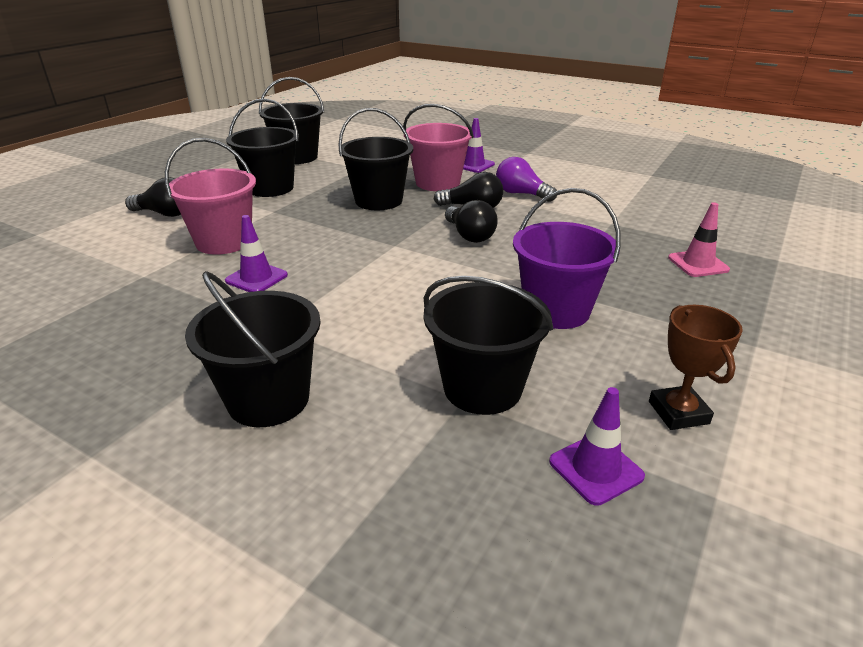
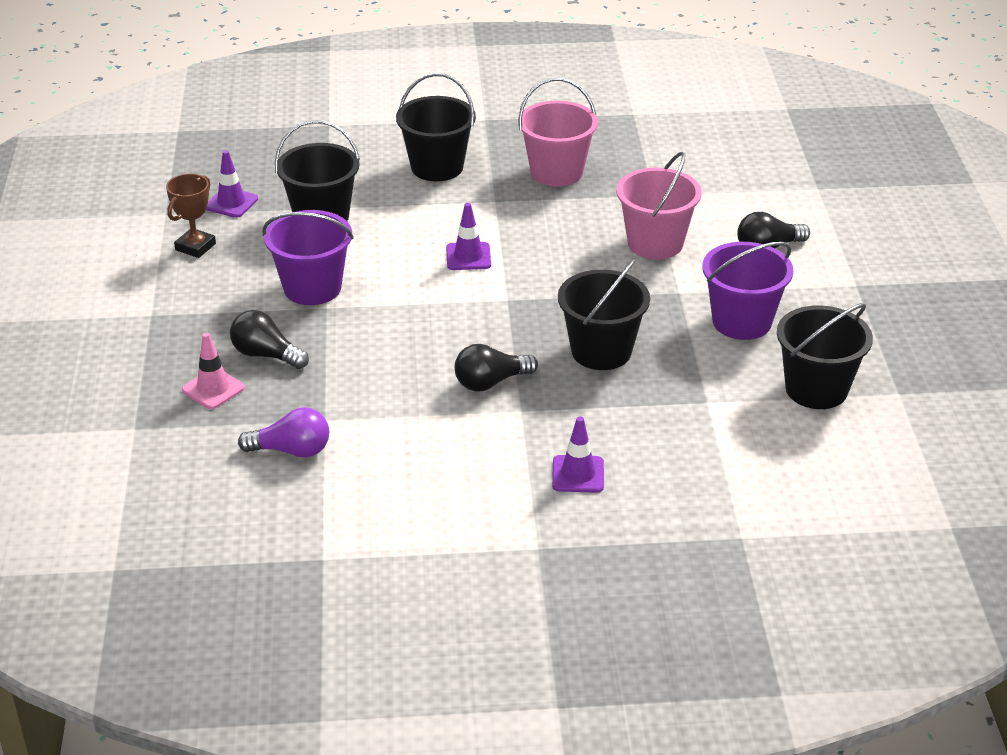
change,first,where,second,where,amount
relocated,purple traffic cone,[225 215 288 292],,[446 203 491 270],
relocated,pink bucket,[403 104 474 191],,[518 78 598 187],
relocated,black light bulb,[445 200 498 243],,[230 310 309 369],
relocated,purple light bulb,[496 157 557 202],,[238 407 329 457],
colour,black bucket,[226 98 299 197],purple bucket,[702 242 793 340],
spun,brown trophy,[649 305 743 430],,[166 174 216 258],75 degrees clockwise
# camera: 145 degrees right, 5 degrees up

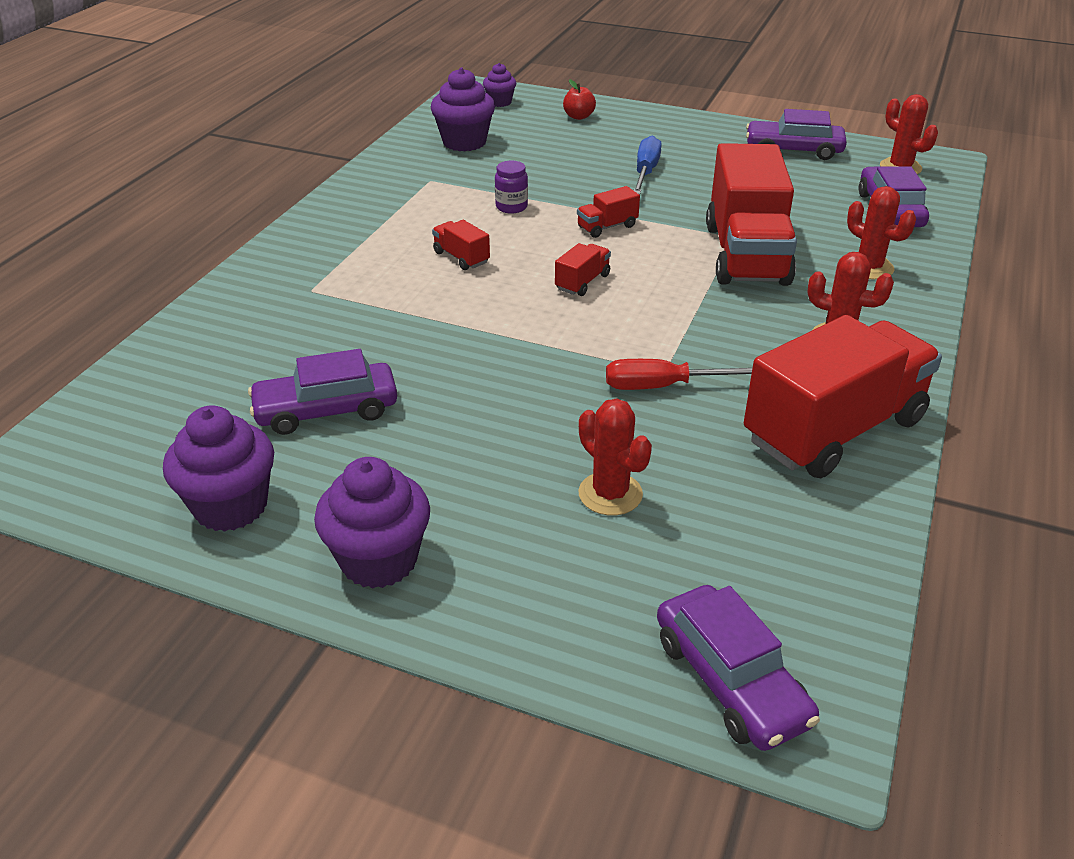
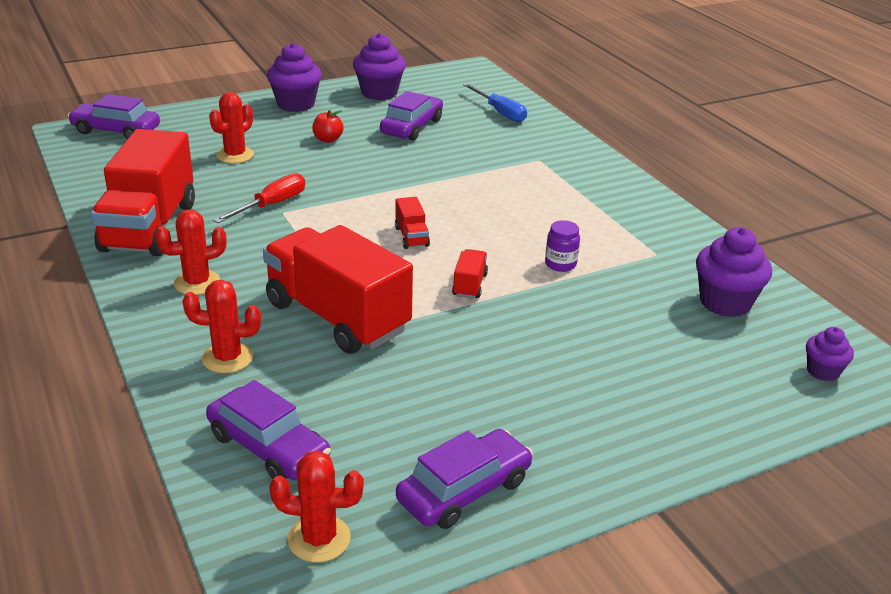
change,first,where,second,where,amount
missing,red truck,[432 220 490 270],,,
relocated,red apple,[563 79 596 120],,[312 110 344 143],
relocated,blue screwdriver,[633 136 662 195],,[463 83 527 122],
spun,red cactus,[578 399 652 515],,[209 92 254 163],60 degrees counterclockwise
# camera: 130 degrees right, 5 degrees down

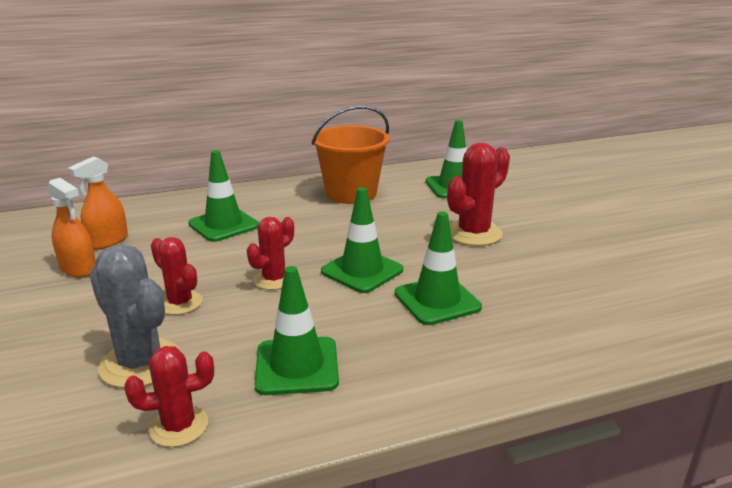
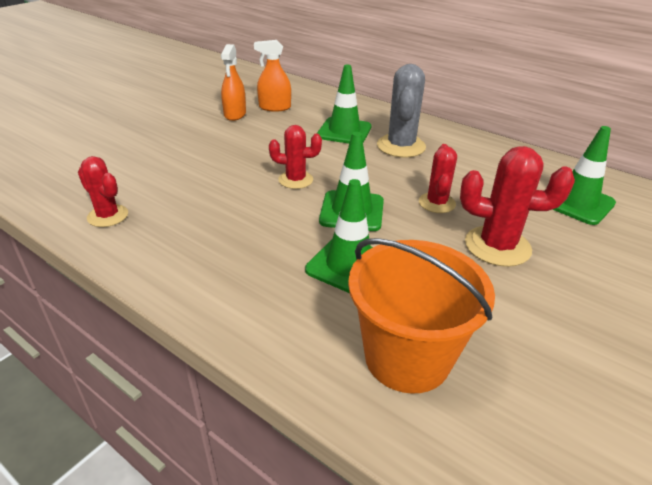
change,first,where,second,where,amount
missing,green traffic cone,[255 266 339 395],,,
relocated,grey cactus,[90 244 180 388],,[377 64 426 158],
relocated,red cactus,[151 237 203 315],,[419 144 457 213],
relocated,orange bucket,[312 105 390 204],,[348 238 495 394],
# camera: 55 degrees right, 10 degrees up

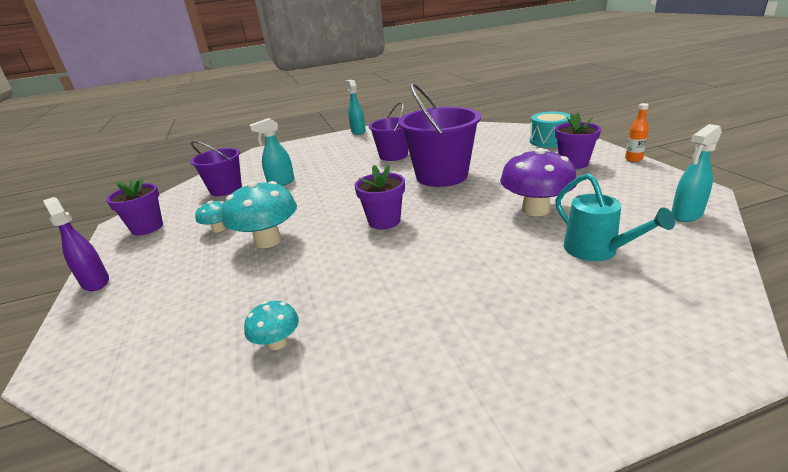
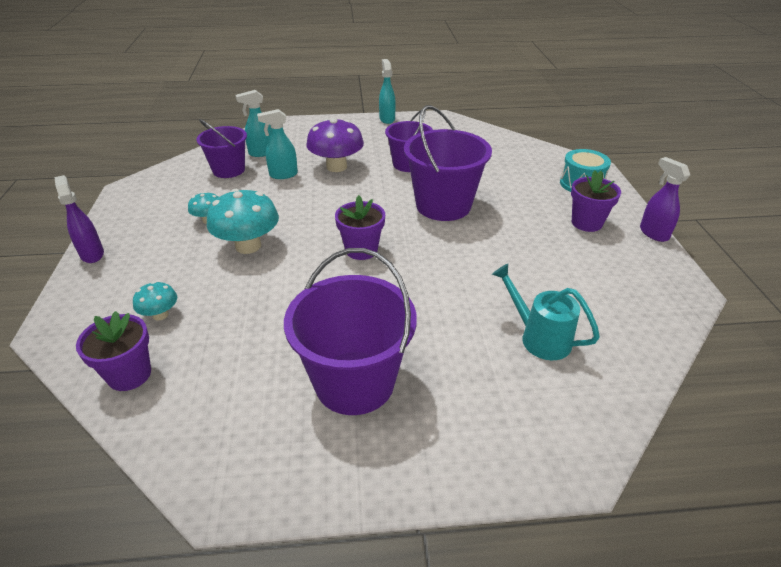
change,first,where,second,where,amount
appeared,,,purple bucket,[284 248 417 415],
relocated,purple flower pot,[106 178 163 235],,[76 311 151 391],
relocated,turquoise mushroom,[244 301 299 350],,[133 282 177 320],
relocated,purple mushroom,[500 148 577 216],,[306 118 364 172],
relocated,turquoise spray bottle,[671 124 722 222],,[235 90 272 157],
exchanged,orange bottle,[625 103 649 162],purple spray bottle,[640 157 690 242],
spun,turquoise watering can,[555 173 675 261],,[492 264 600 360],150 degrees clockwise
# camera: 10 degrees right, 10 degrees up

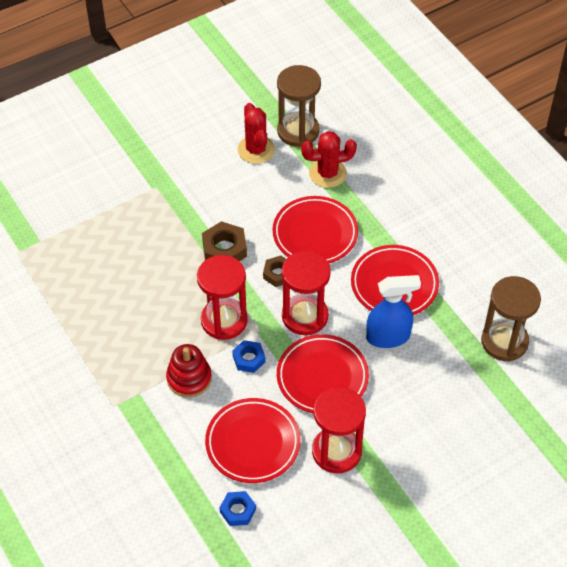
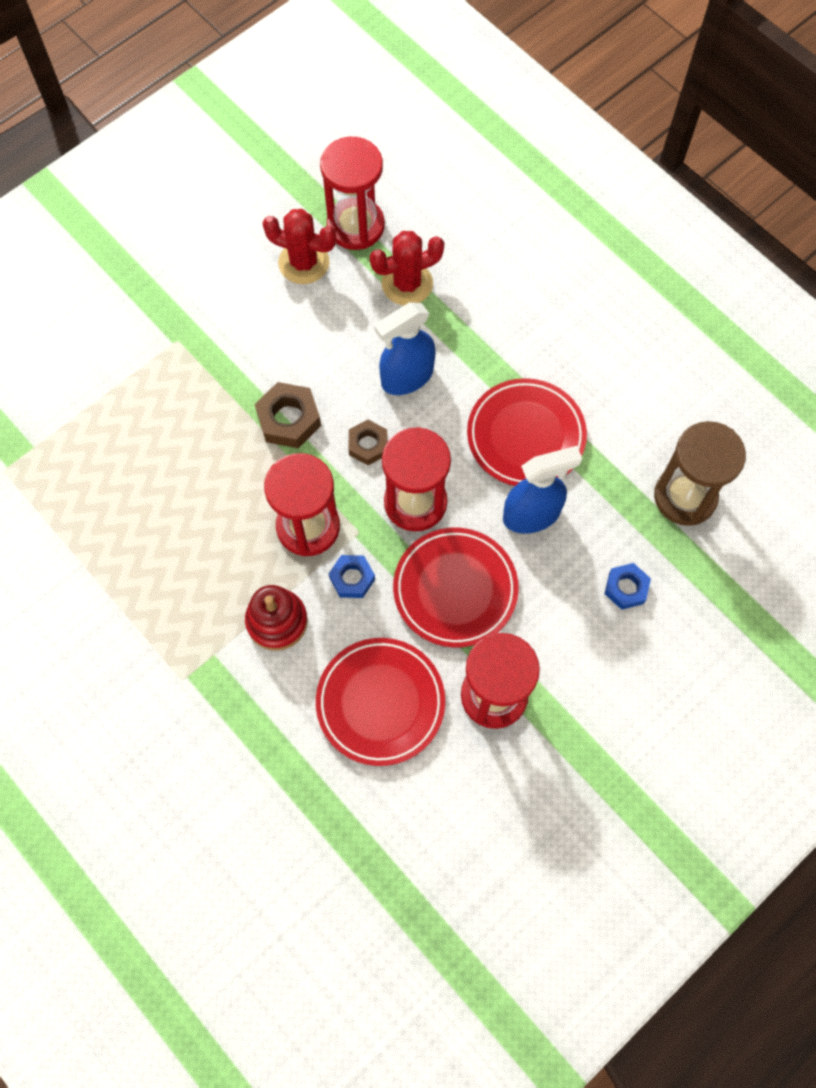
change,first,where,second,where,amount
relocated,blue nut,[219 491 256 526],,[605 563 651 610],
exchanged,red plate,[272 196 358 263],blue spray bottle,[374 302 435 395],
colour,brown hourglass,[277 65 321 147],red hourglass,[320 137 385 250],
spun,red cactus,[238 103 275 164],,[262 209 336 284],45 degrees counterclockwise
# camera: 10 degrees left, 15 degrees up

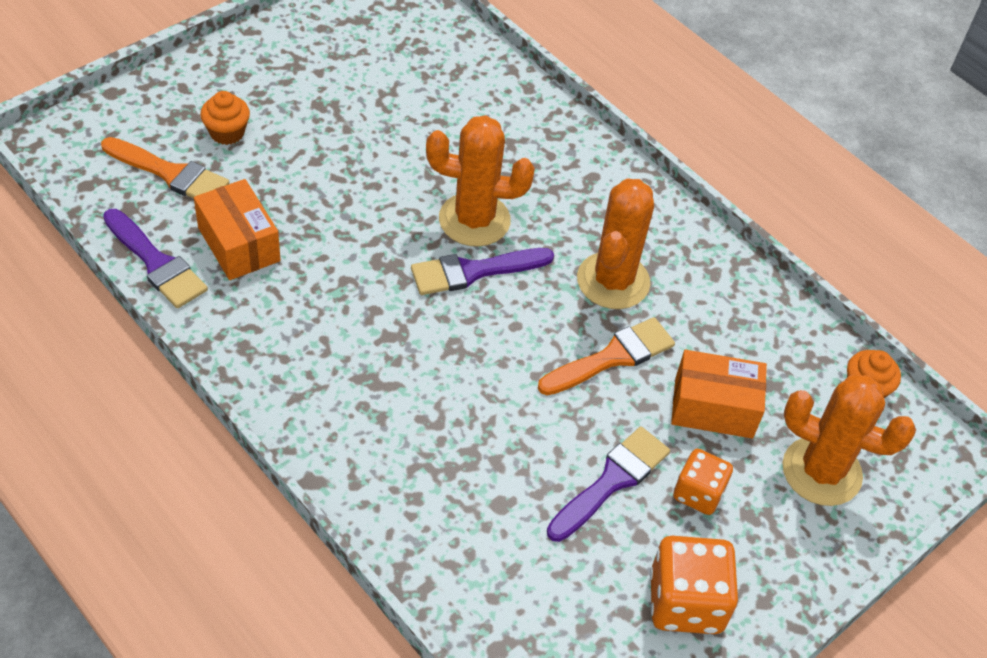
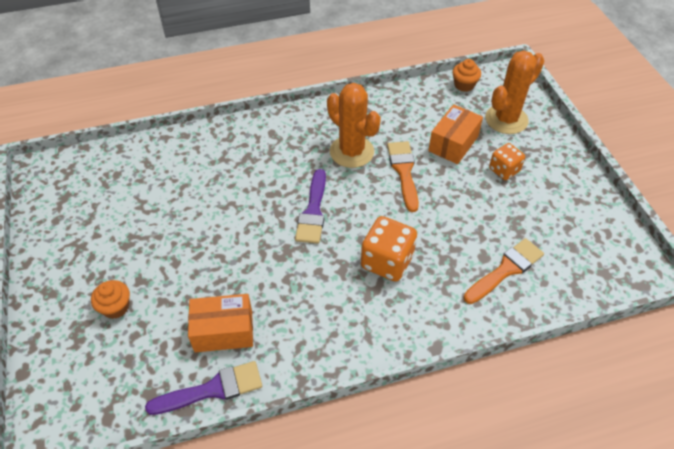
change,first,where,second,where,amount
missing,orange cactus,[426 115 535 247],,,
missing,purple brush,[547 426 670 542],,,
relocated,orange brush,[101 137 229 199],,[464 238 544 304],
relocated,orange dice,[650 536 738 634],,[361 216 417 282],
# camera: 60 degrees left, 0 degrees up

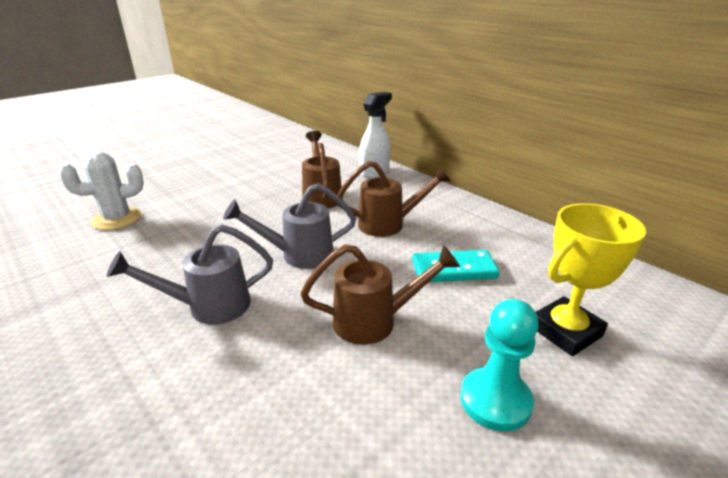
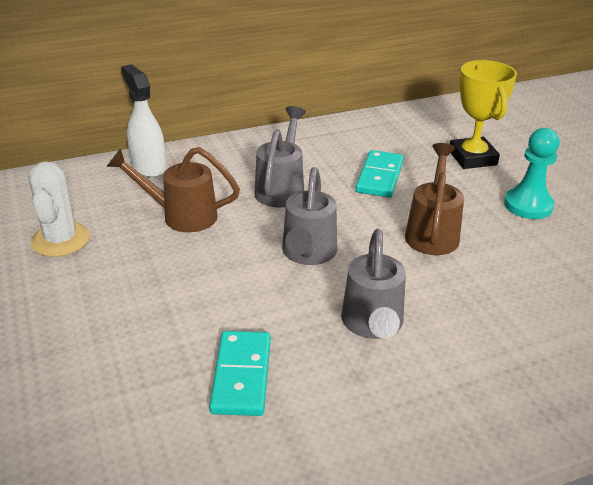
change,first,where,second,where,amount
appeared,,,turquoise domino,[209 331 271 416],
relocated,white cactus,[59 151 144 230],,[28 161 90 257],
colour,brown watering can,[337 161 451 237],grey watering can,[255 106 306 208],
# camera: 70 degrees left, 5 degrees up

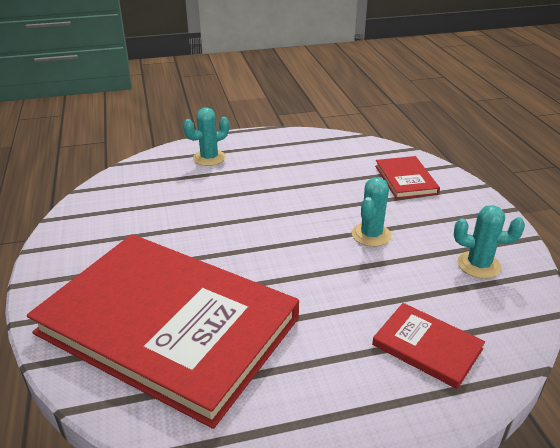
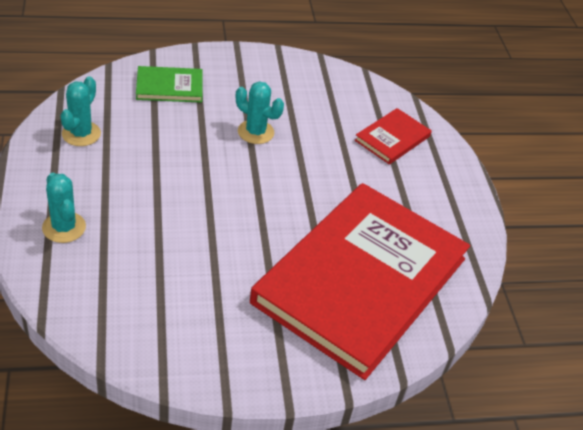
change,first,where,second,where,amount
relocated,turquoise cactus,[454 205 525 279],,[60 76 101 146],
colour,red book,[375 156 440 199],green book,[136 66 203 103],
# camera: 90 degrees left, 10 degrees up

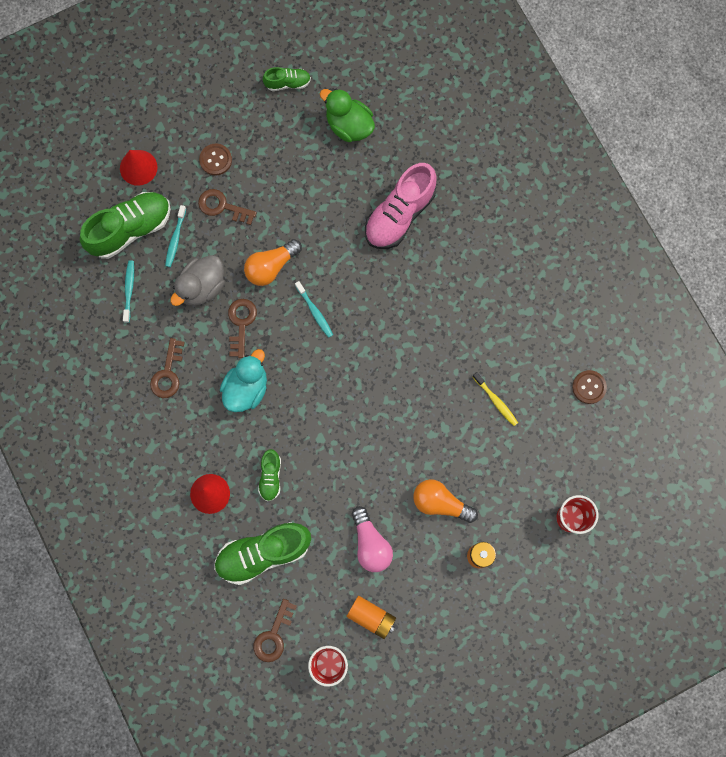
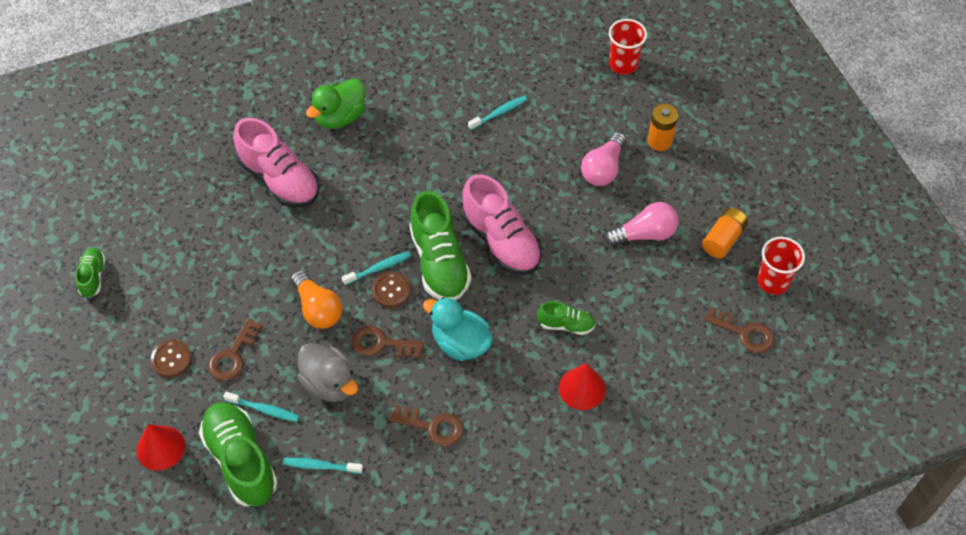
change,first,where,second,where,amount
appeared,,,pink shoe,[462 174 542 275],
relocated,green shoe,[214 522 311 585],,[409 191 471 300],
relocated,green duck,[320 89 375 142],,[306 78 365 129],
relocated,brown button,[572 370 607 404],,[372 272 411 308],
colour,orange light bulb,[413 479 478 523],pink light bulb,[581 132 627 186],
colour,yellow toothbrush,[473 372 518 426],turquoise toothbrush,[468 96 527 130],
# camera: 85 degrees left, 20 degrees down

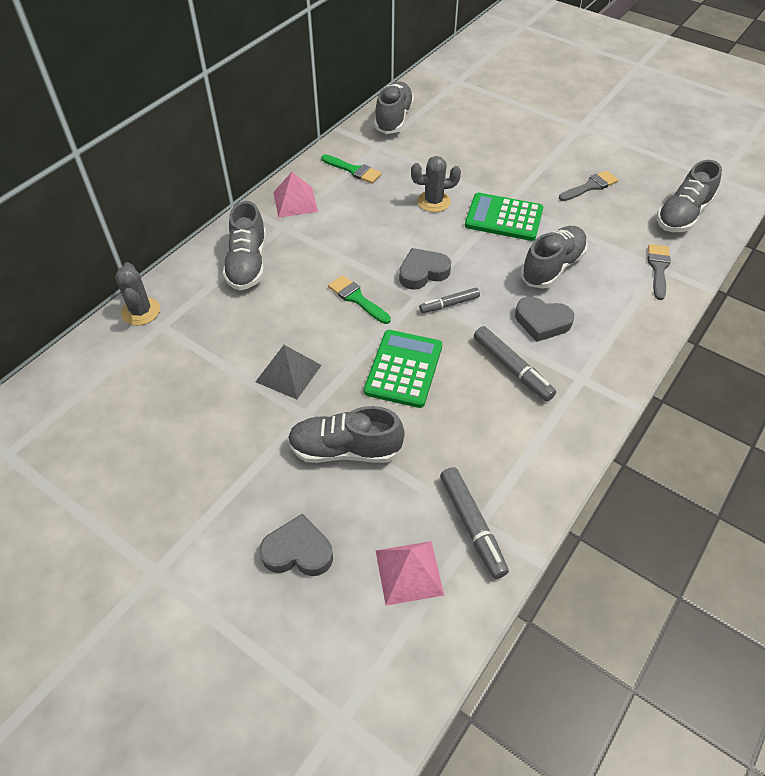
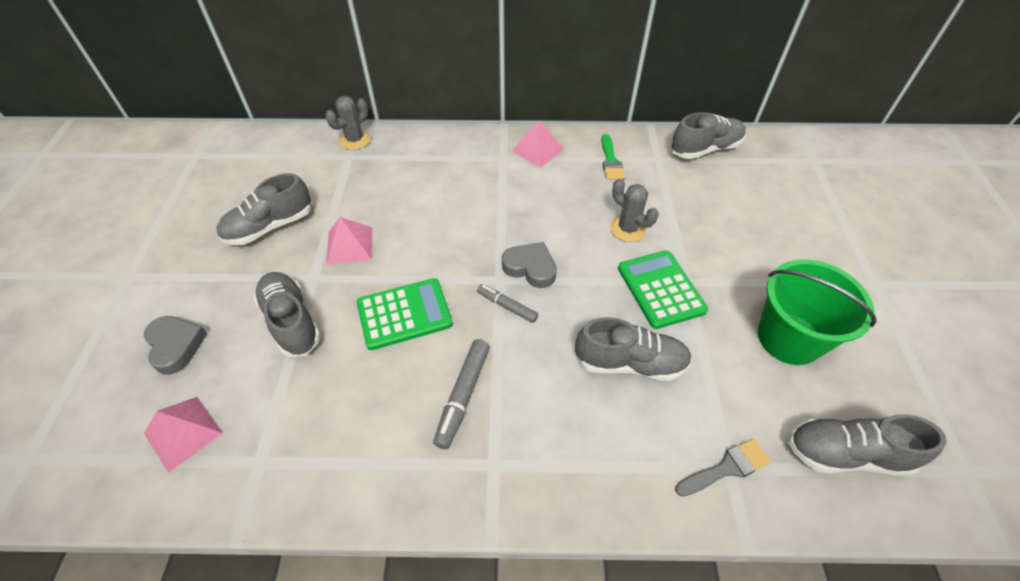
change,first,where,second,where,amount
missing,green brush,[328 275 391 324],,,
missing,grey marker,[440 467 509 579],,,
missing,grey heart,[515 297 574 342],,,
relocated,grey shoe,[223 201 266 290],,[216 173 311 245],
exchanged,grey brush,[559 170 618 201],green bucket,[758 259 877 365],
colour,grey pyramid,[256 345 322 399],pink pyramid,[326 217 372 265],
# camera: 55 degrees right, 0 degrees up

